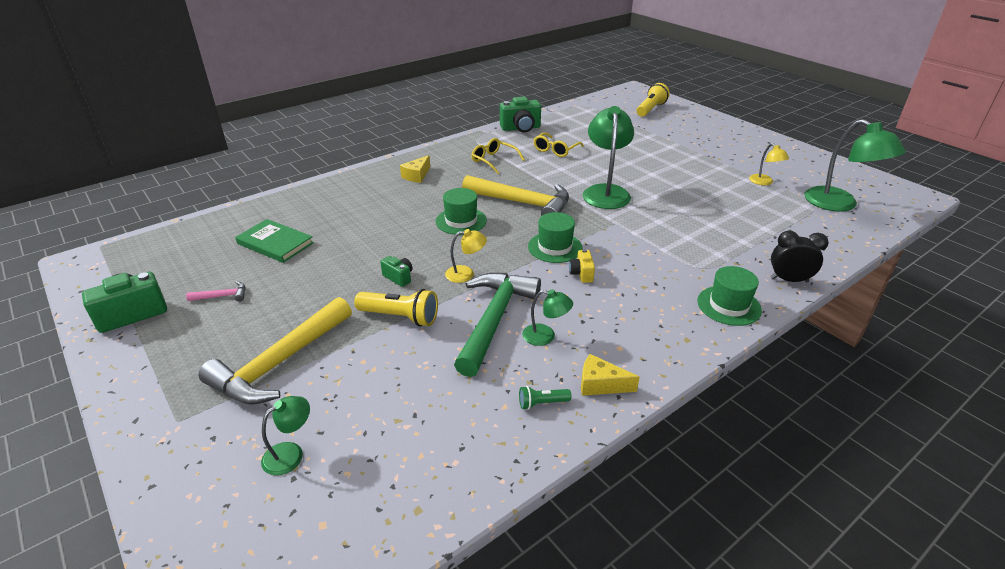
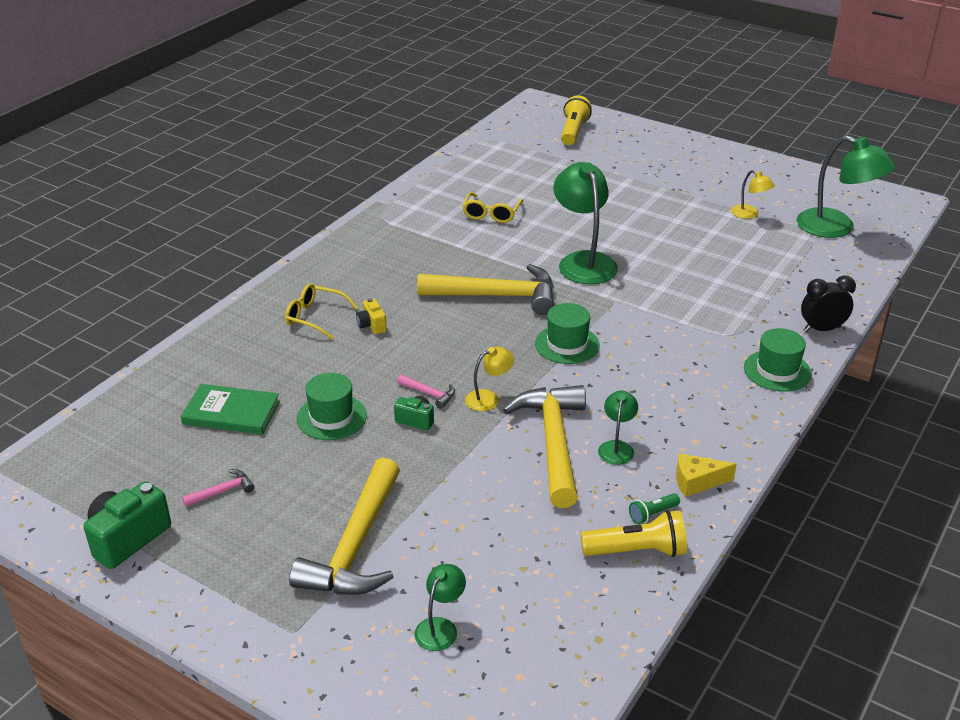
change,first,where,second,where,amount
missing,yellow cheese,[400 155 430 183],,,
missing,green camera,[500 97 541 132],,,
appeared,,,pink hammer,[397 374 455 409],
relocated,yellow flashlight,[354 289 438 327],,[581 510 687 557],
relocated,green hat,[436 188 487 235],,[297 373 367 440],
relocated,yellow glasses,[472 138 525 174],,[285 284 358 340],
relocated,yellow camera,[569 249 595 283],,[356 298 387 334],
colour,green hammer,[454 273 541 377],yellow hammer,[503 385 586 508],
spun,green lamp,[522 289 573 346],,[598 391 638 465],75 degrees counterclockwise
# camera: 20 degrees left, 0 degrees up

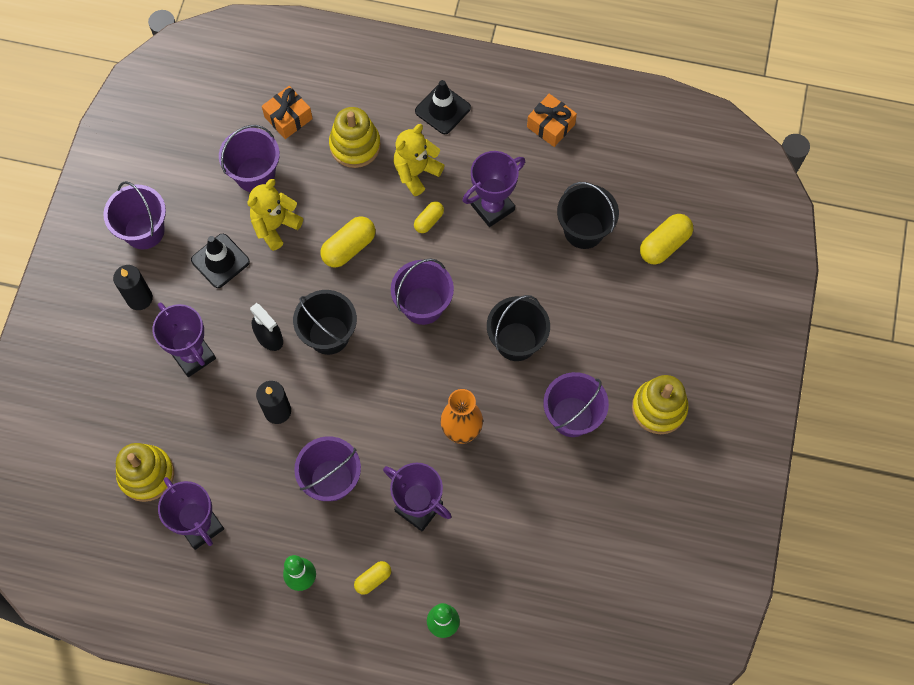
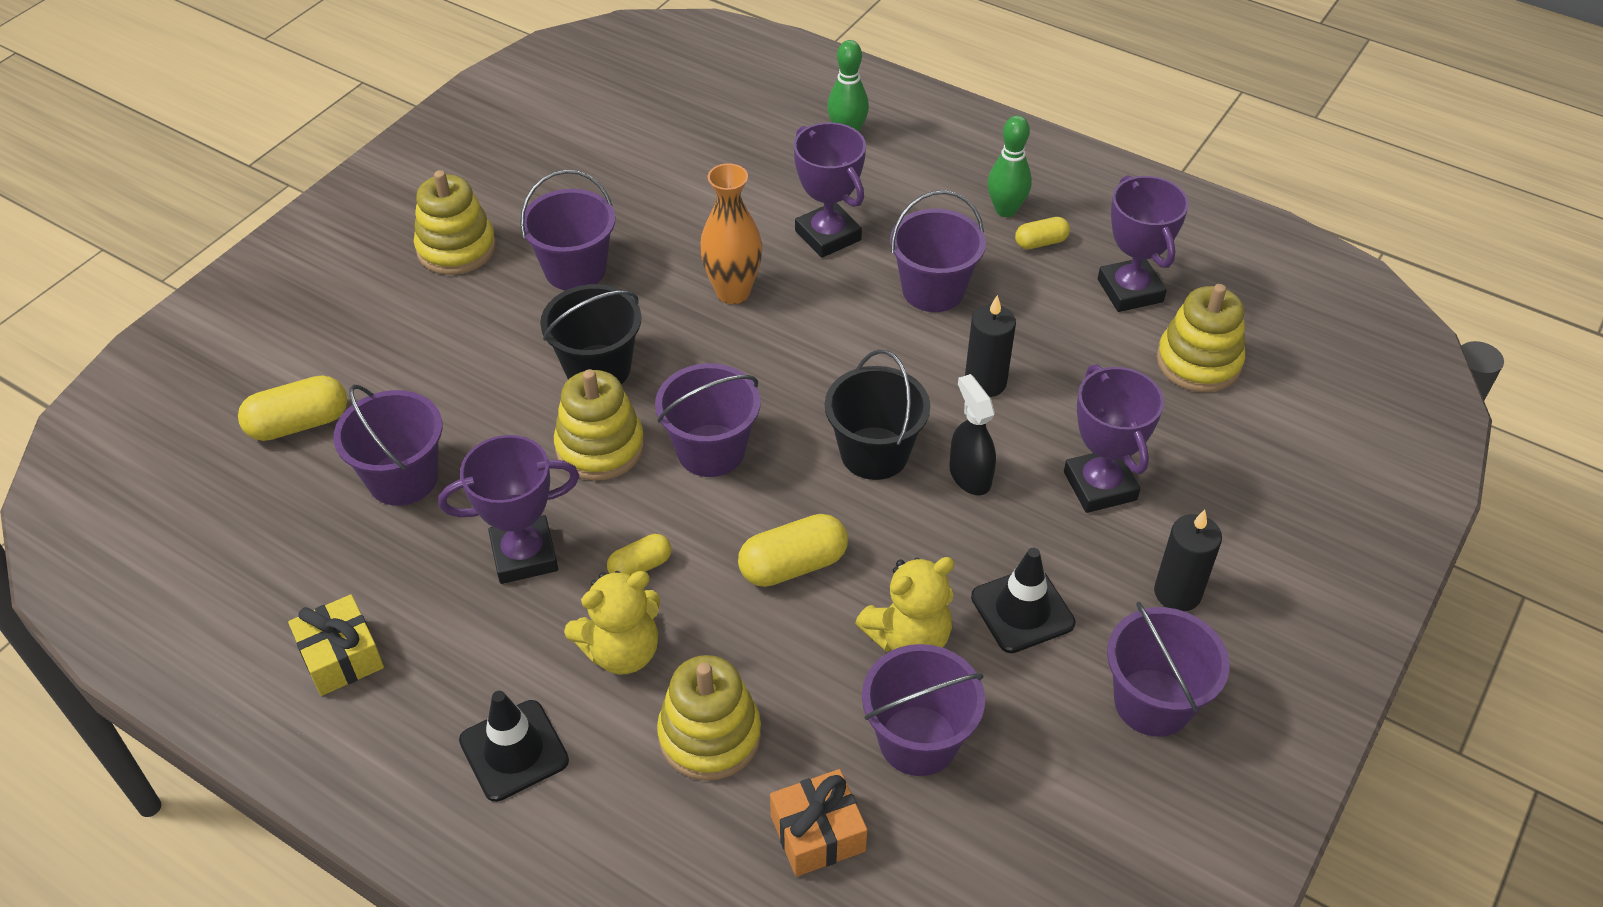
change,first,where,second,where,amount
appeared,,,yellow stacking toy,[554 369 644 481],
relocated,yellow capsule,[354 561 391 595],,[1015 217 1070 249],
colour,orange gift,[527 94 577 147],yellow gift,[288 594 384 696],
colour,black bucket,[557 182 619 249],purple bucket,[333 385 443 506],
# camera: 160 degrees left, 20 degrees down

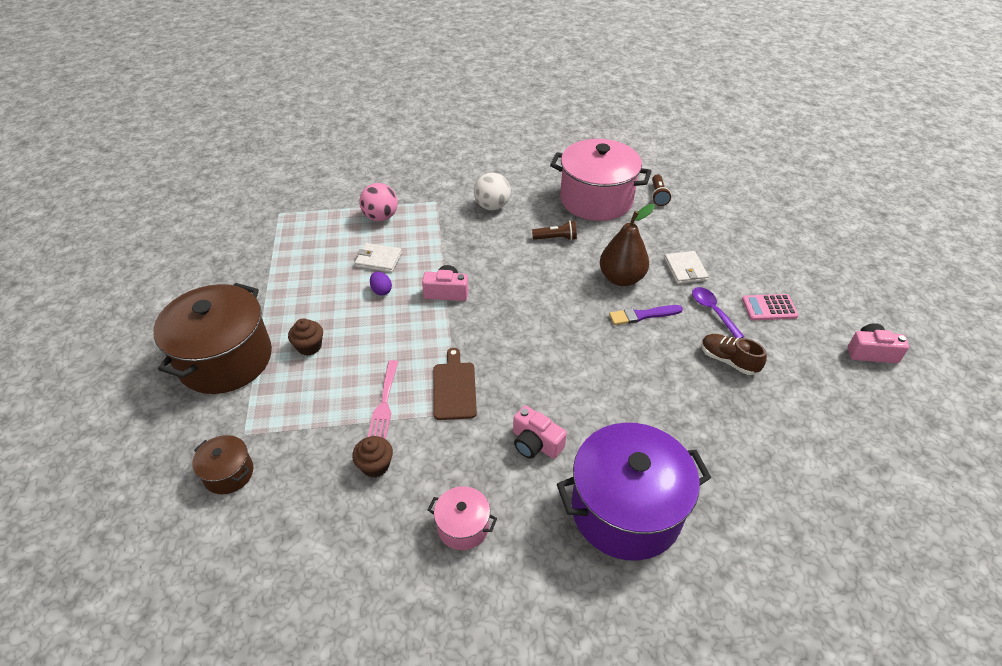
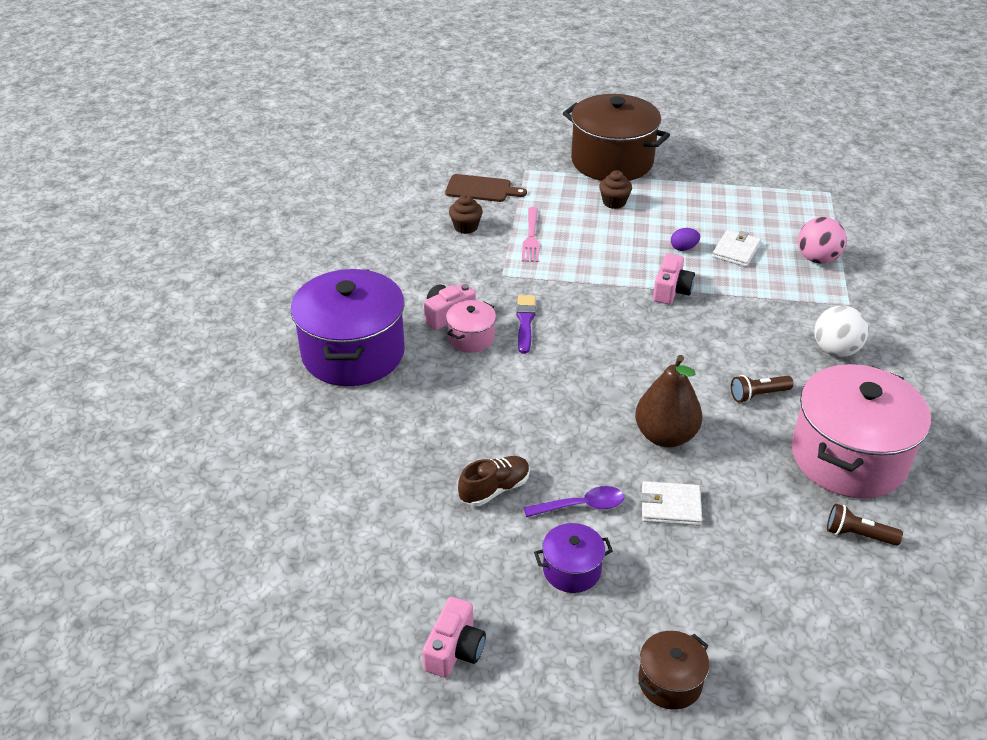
change,first,where,second,where,amount
relocated,brown pot,[192 435 253 494],,[638 631 709 710],
relocated,pink pot,[428 486 497 550],,[446 300 496 353],
relocated,brown cutting board,[433 348 477 420],,[445 174 527 202],
relocated,purple brush,[609 305 683 325],,[516 295 536 354],
exchanged,pink calculator,[742 294 798 320],purple pot,[534 523 613 593],
spun,pink fork,[368 360 398 439],,[522 207 539 262],105 degrees counterclockwise
spun,brown flashlight,[532 220 577 241],,[731 375 794 403],60 degrees clockwise
# camera: 105 degrees right, 5 degrees down

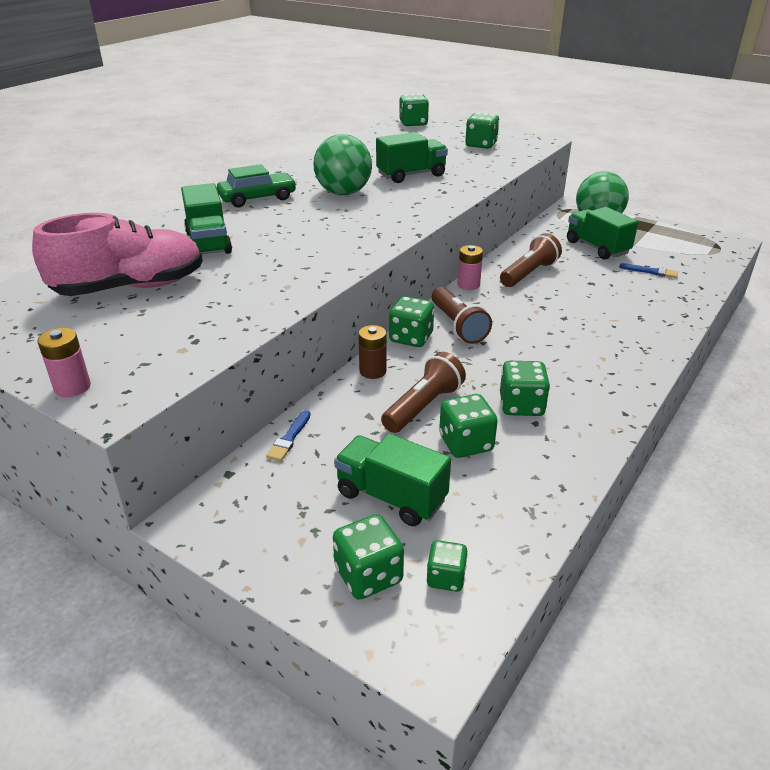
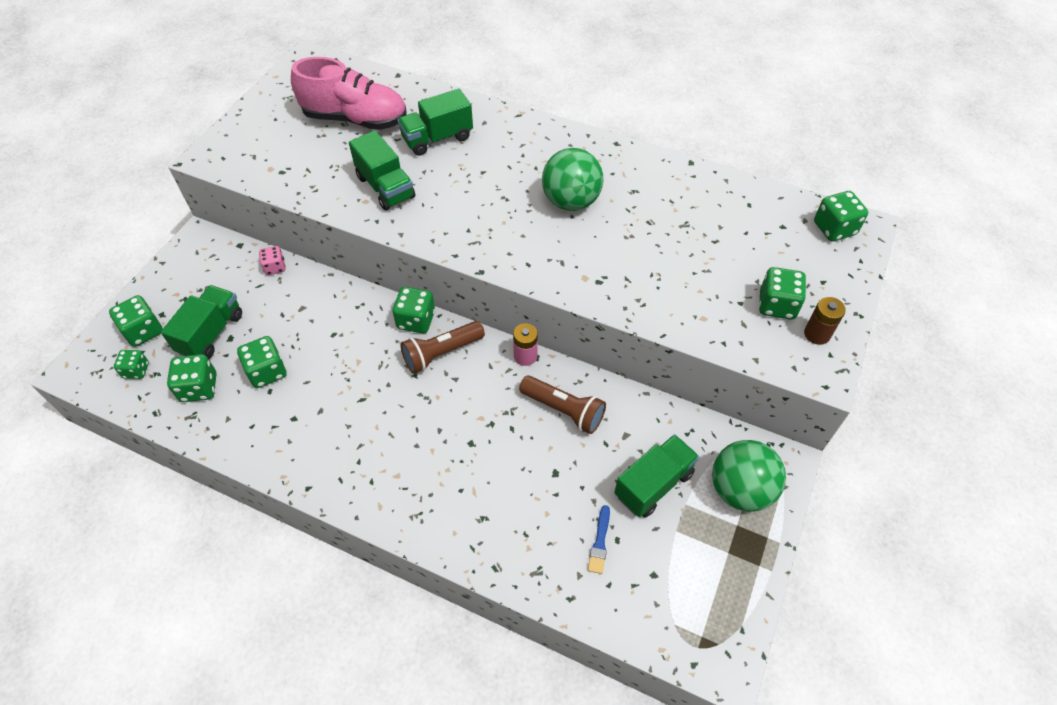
change,first,where,second,where,amount
missing,pink battery,[37 328 91 397],,,
missing,green car,[217 164 297 207],,,
missing,brown flashlight,[381 352 466 433],,,
relocated,brown battery,[358 325 387 379],,[804 297 846 345],
relocated,green truck,[376 132 448 183],,[349 130 415 210],
relocated,green dice,[500 361 550 416],,[167 354 216 402],
exchanged,blue brush,[266 410 311 461],pink dice,[259 246 285 275],
spun,pink shoe,[32 213 203 296],,[291 57 407 130],45 degrees counterclockwise
# camera: 80 degrees right, 20 degrees up

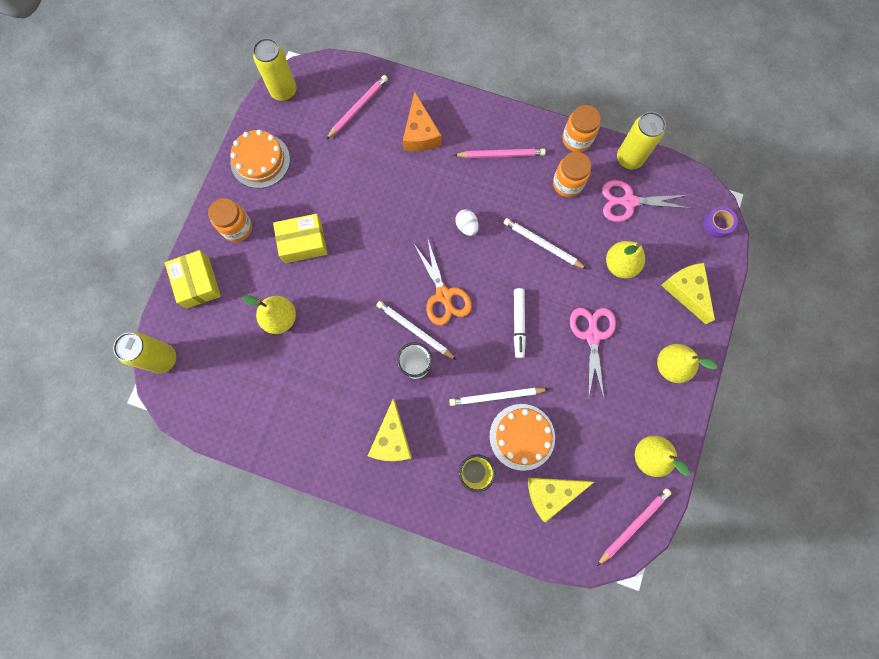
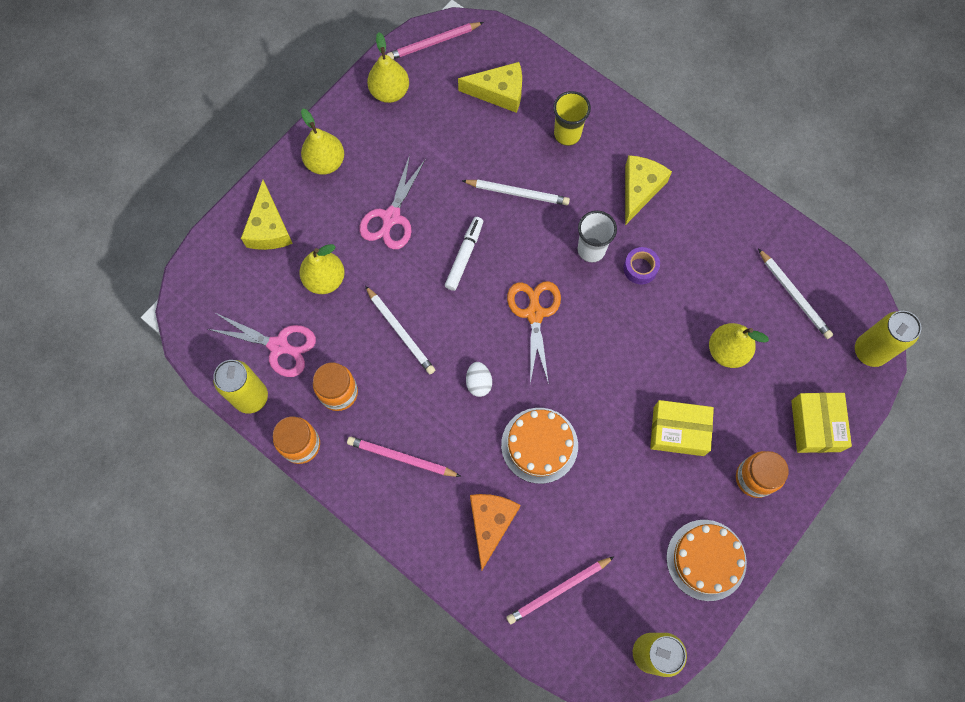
change,first,where,second,where,amount
relocated,white pencil,[376 301 457 360],,[758 248 833 339],
relocated,orange cake,[489 404 555 471],,[501 408 578 484],
relocated,purple tape,[703 206 738 238],,[623 247 660 285],
# camera: 160 degrees left, 5 degrees down

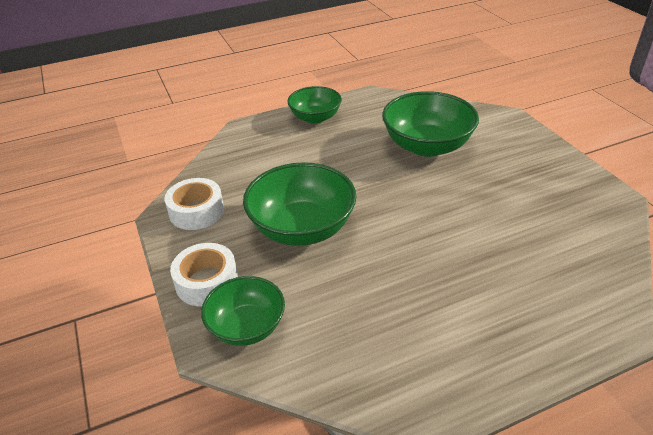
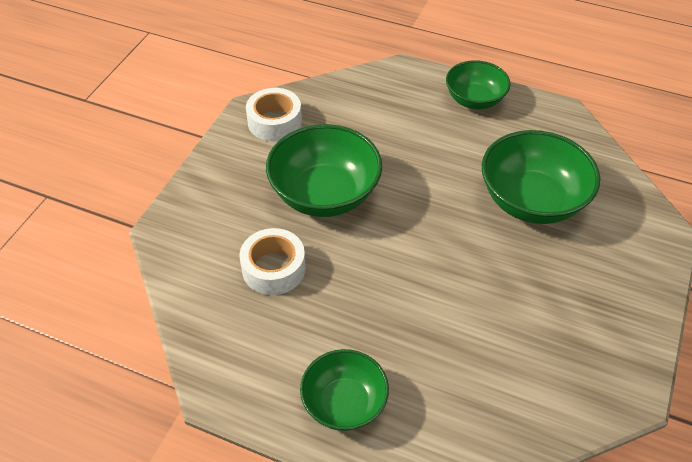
change,first,where,second,where,amount
relocated,white tape,[170 243 238 306],,[239 228 306 295],
relocated,green bowl,[201 276 285 346],,[300 349 389 431],
# camera: 45 degrees right, 10 degrees up

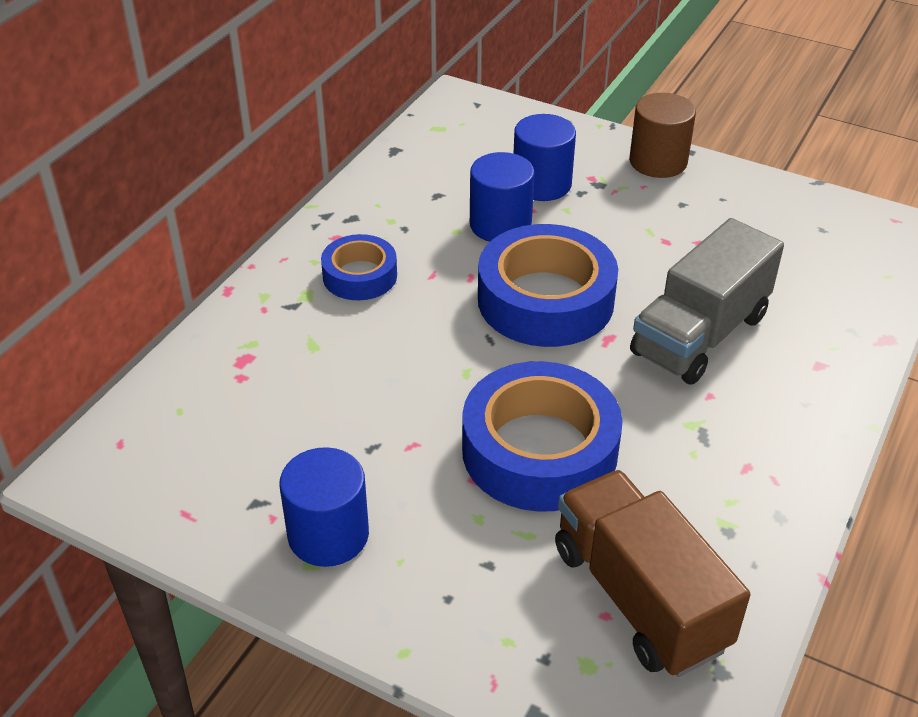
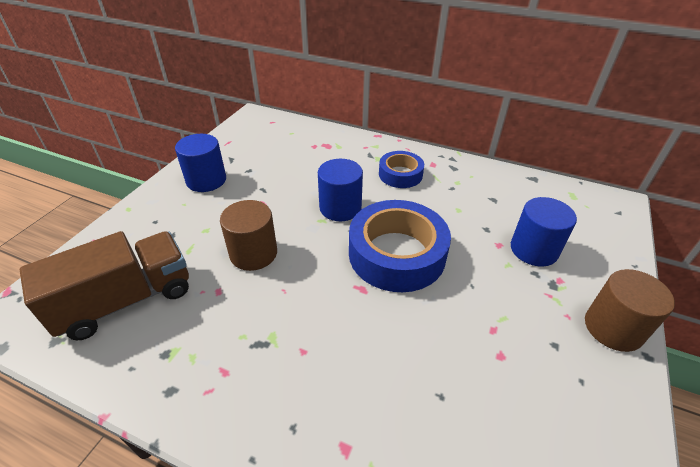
change,first,where,second,where,amount
missing,grey truck,[630 218 784 385],,,
relocated,blue cylinder,[470 152 535 242],,[318 159 363 221],
exchanged,blue tape,[462 361 623 512],brown cylinder,[220 200 277 271],
# camera: 85 degrees right, 0 degrees up

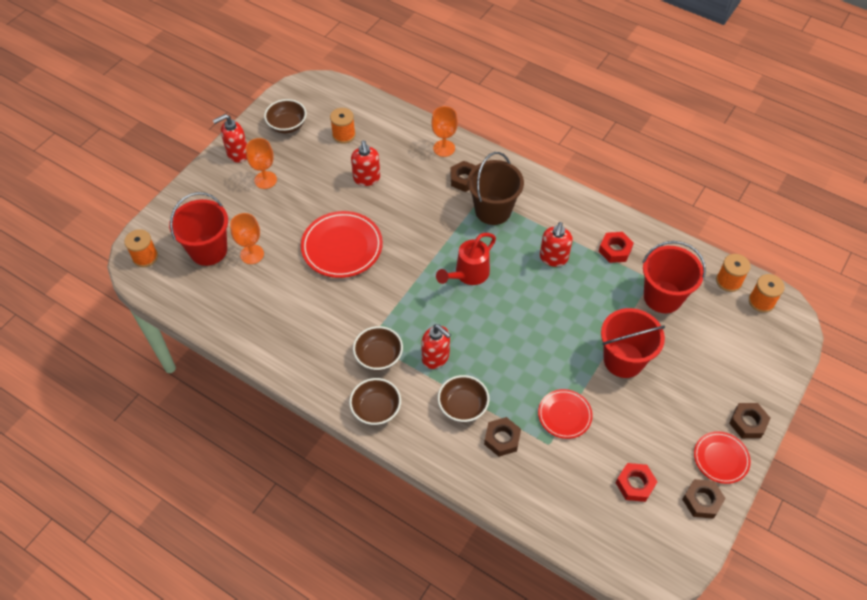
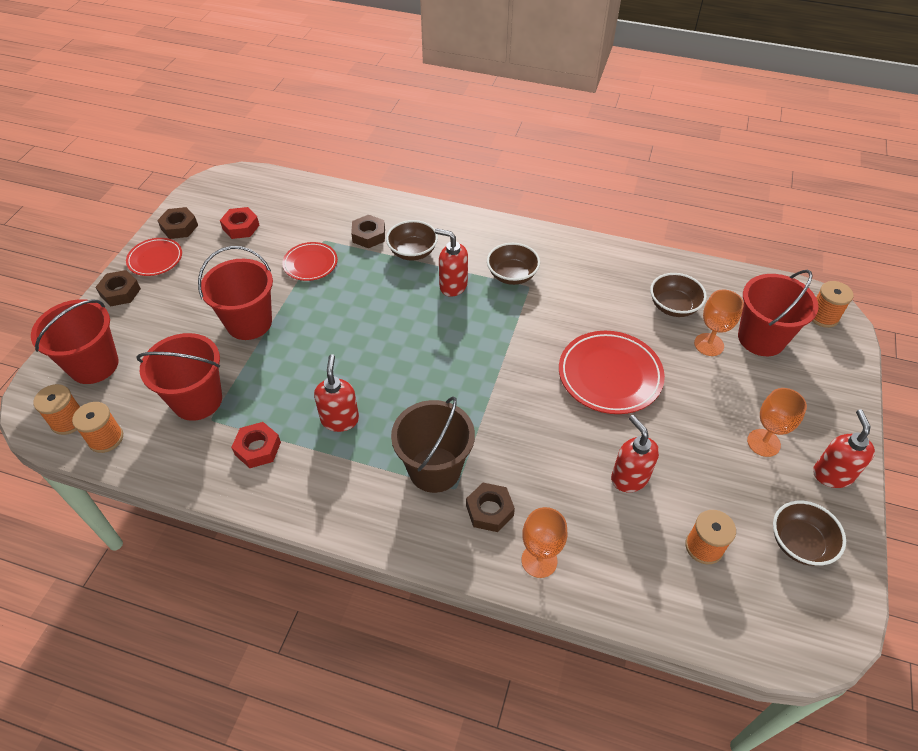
change,first,where,second,where,amount
missing,red watering can,[436 233 496 285],,,
appeared,,,red bucket,[31 299 119 384],
relocated,brown bowl,[349 378 401 425],,[650 273 707 317],
spun,red soap dispenser,[213 114 247 163],,[813 409 875 488],45 degrees counterclockwise
# camera: 165 degrees right, 5 degrees down

